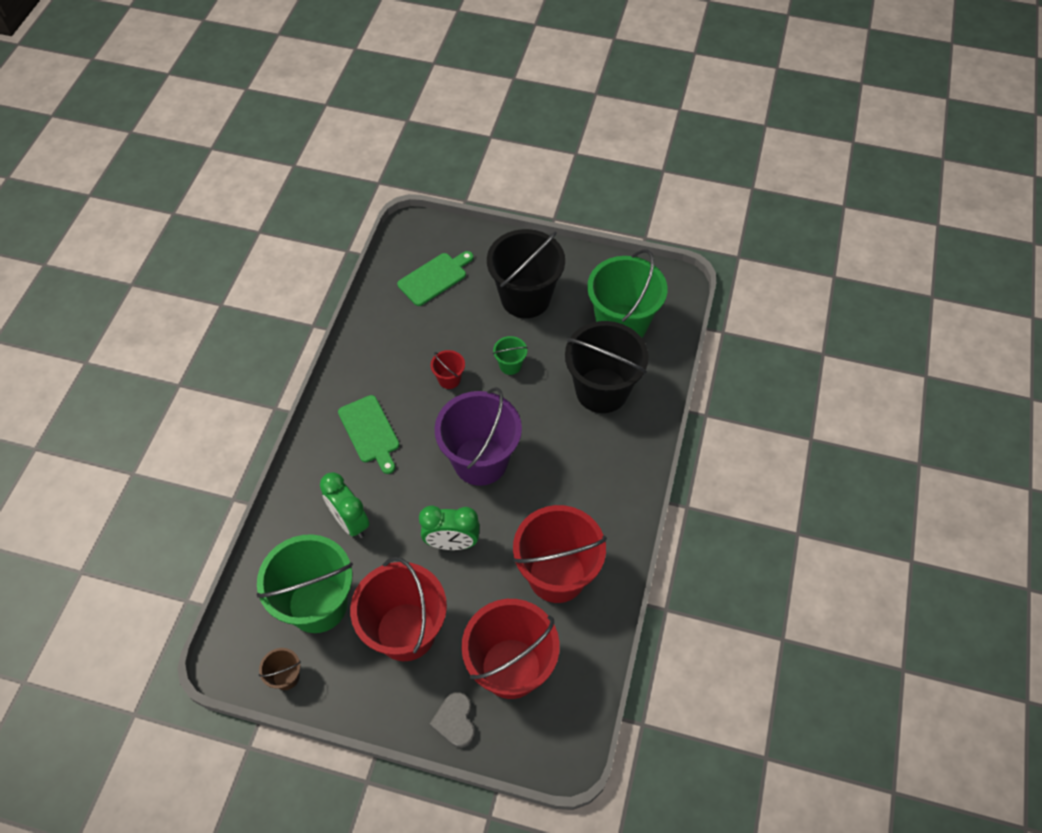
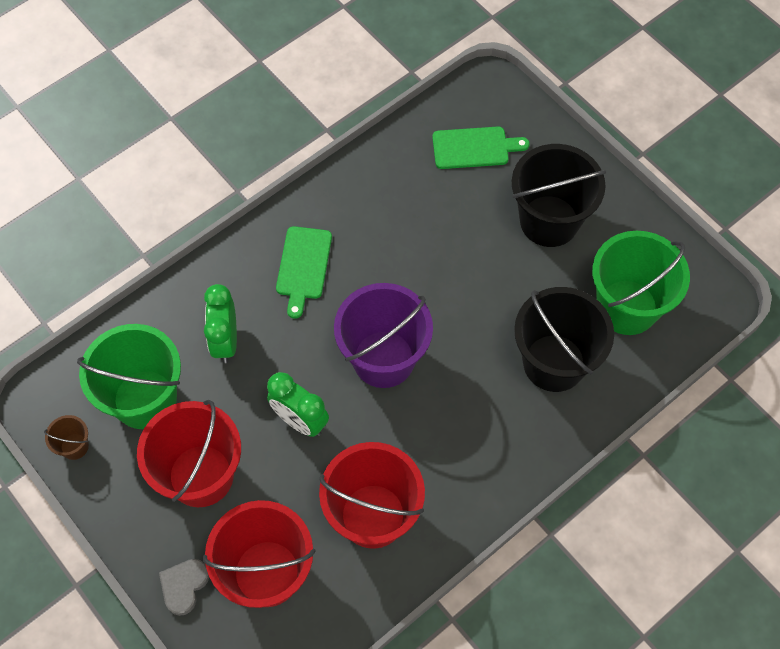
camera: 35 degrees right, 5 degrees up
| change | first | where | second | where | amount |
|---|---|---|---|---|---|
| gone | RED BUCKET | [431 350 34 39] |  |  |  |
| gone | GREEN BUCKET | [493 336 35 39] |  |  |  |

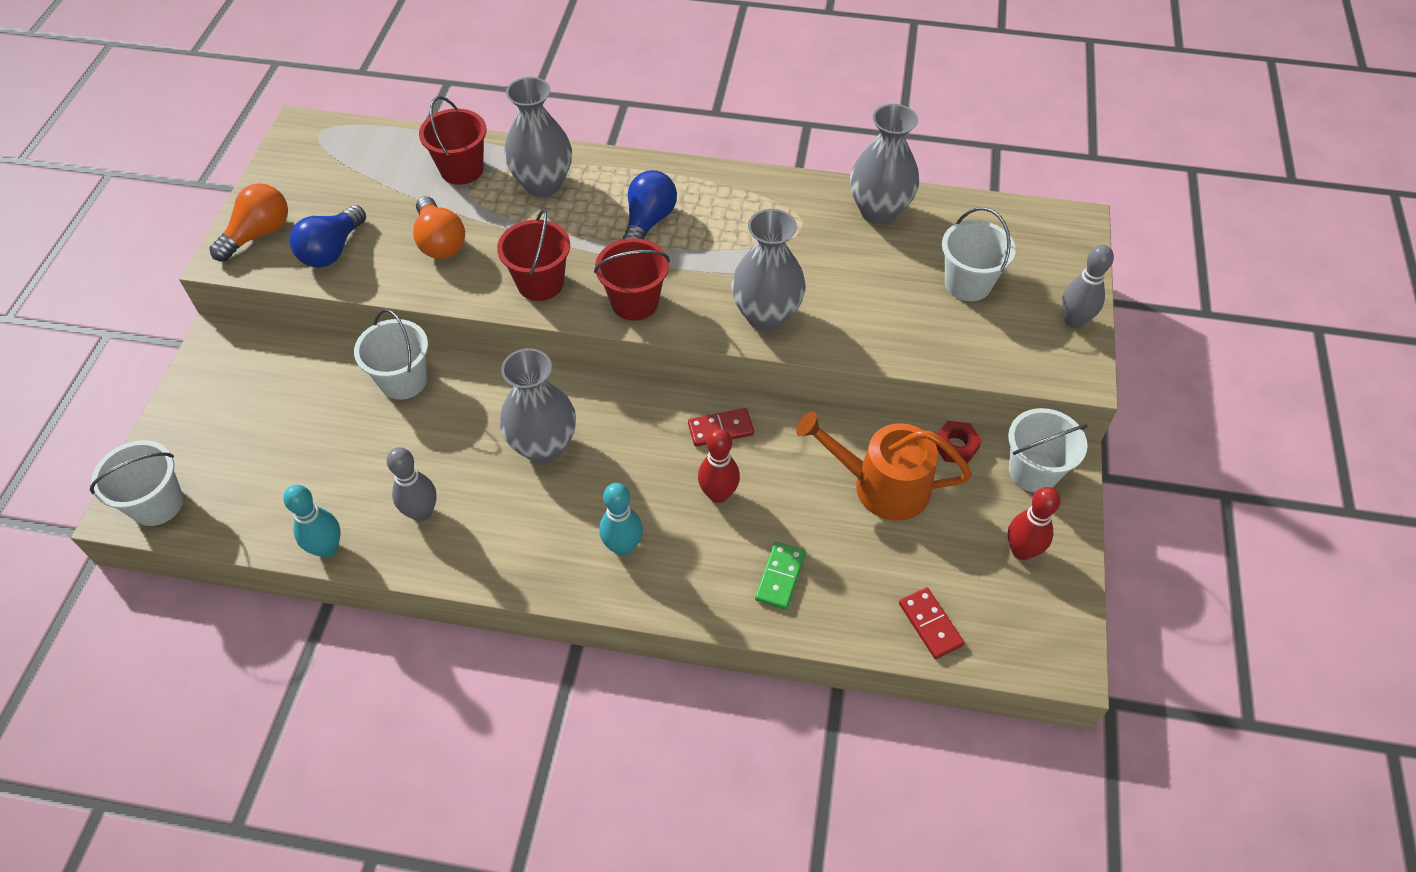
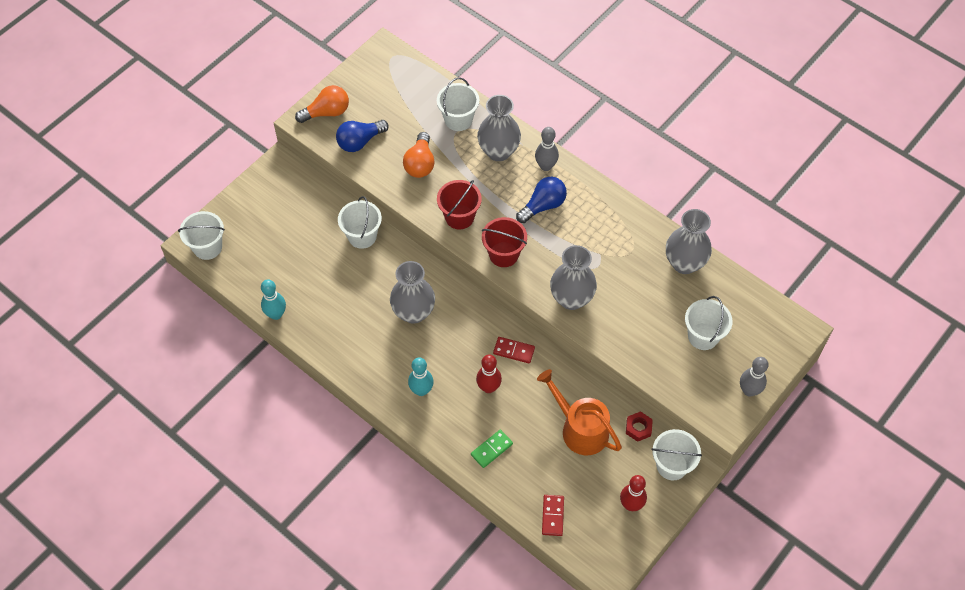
camera: 30 degrees right, 5 degrees up
| change | first | where | second | where | amount |
|---|---|---|---|---|---|
| shifted | GREY BOWLING PIN | [387 447 50 75] |  | [535 127 24 44] |  |
| repainted | RED BUCKET | [419 96 68 89] | WHITE BUCKET | [437 77 42 54] |  |

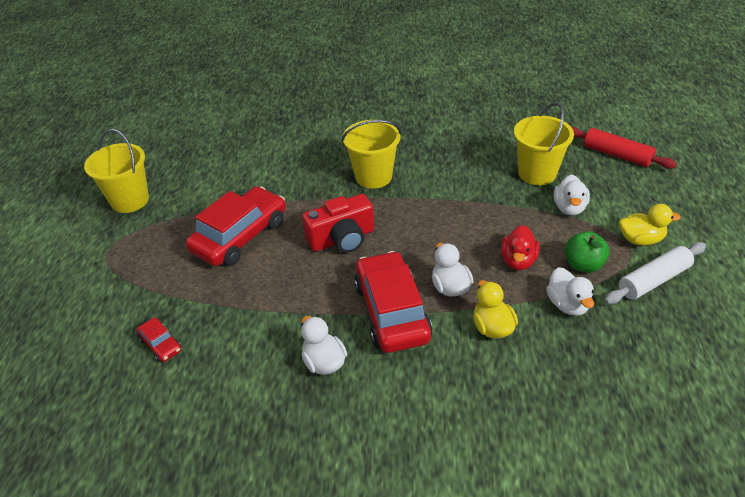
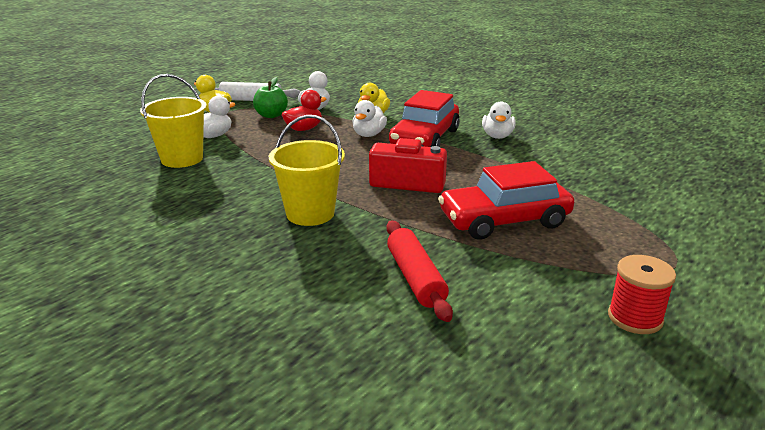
camera: 145 degrees left, 15 degrees down
| change | first | where | second | where | amount |
|---|---|---|---|---|---|
| swapped | YELLOW BUCKET | [84 129 65 84] | RED SPOOL | [608 255 68 79] |  |
| gone | RED CAR | [136 317 45 45] |  |  |  |
| shifted | RED ROLLING PIN | [572 127 105 42] |  | [386 221 67 101] |  |

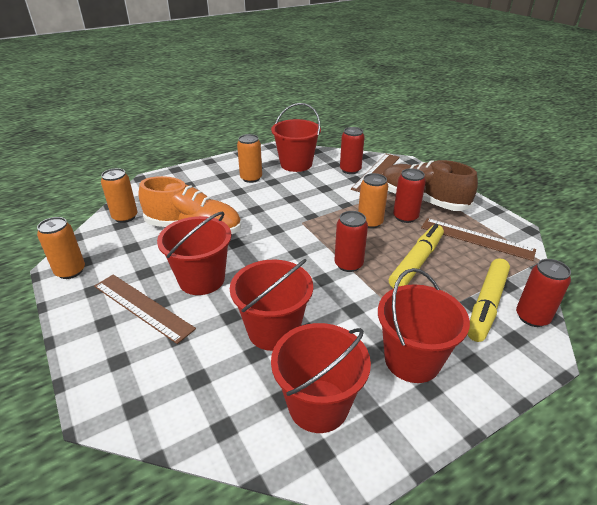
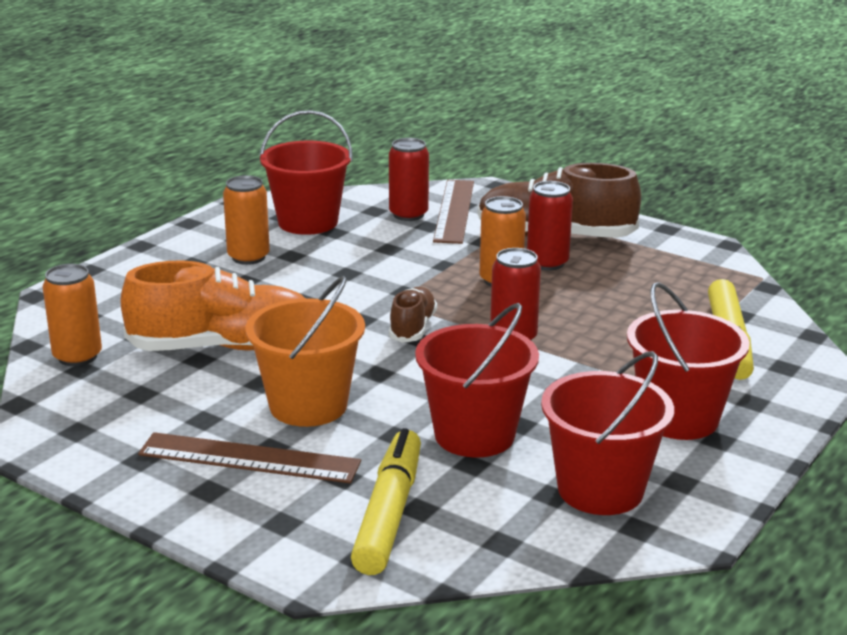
camera: 25 degrees left, 10 degrees down
| change | first | where | second | where | amount |
|---|---|---|---|---|---|
| gone | ORANGE CAN | [37 217 48 62] |  |  |  |
| repainted | RED BUCKET | [157 212 74 83] | ORANGE BUCKET | [245 276 120 151] |  |
| shifted | YELLOW MARKER | [389 224 55 65] |  | [351 428 70 147] |  |
| gone | BROWN RULER | [421 218 115 43] |  |  |  |
| gone | RED CAN | [516 259 55 68] |  |  |  |
| new |  |  | BROWN SHOE | [389 287 48 56] |  |

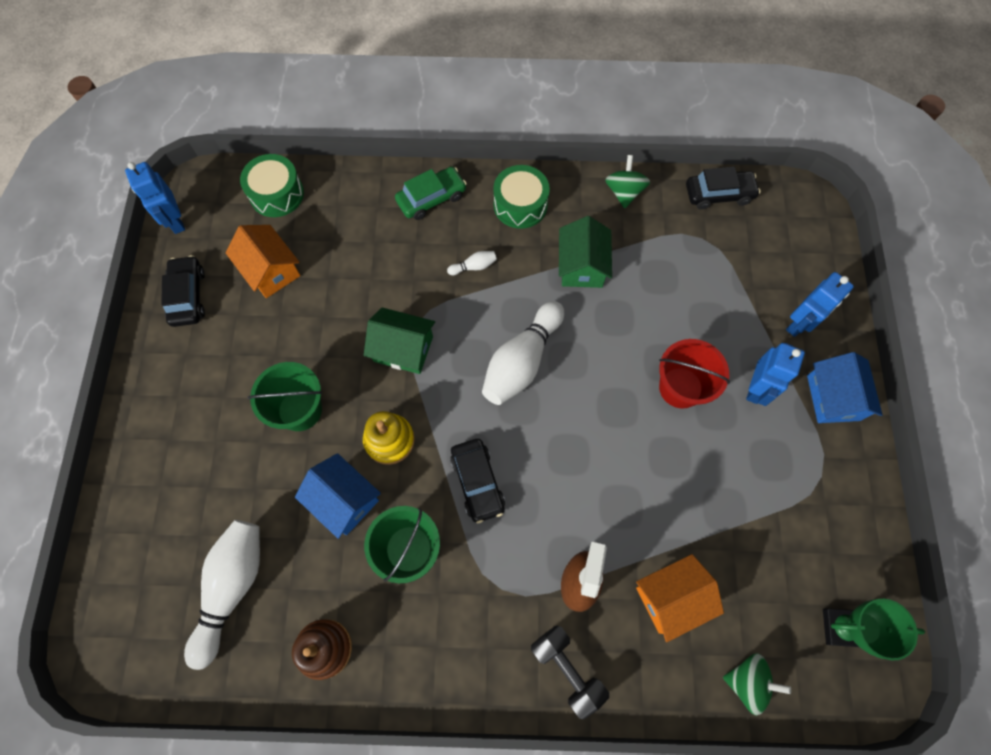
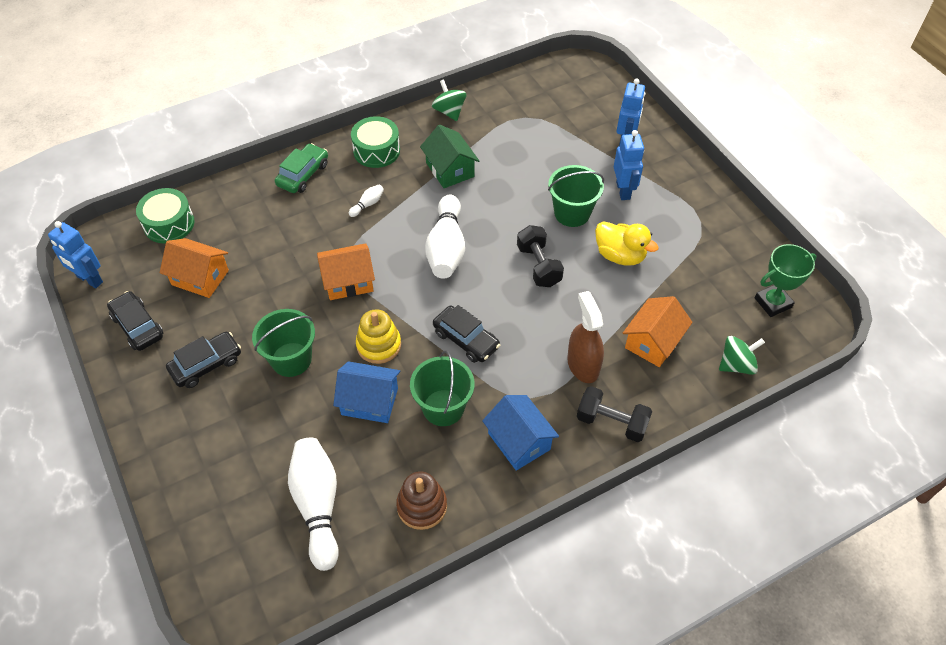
camera: 30 degrees left, 15 degrees down
| change | first | where | second | where | amount |
|---|---|---|---|---|---|
| repainted | GREEN HOUSE | [364 307 71 67] | ORANGE HOUSE | [317 243 58 57] |  |
| repainted | RED BUCKET | [659 339 71 70] | GREEN BUCKET | [548 165 56 62] |  |
| shifted | BLACK CAR | [686 167 75 42] |  | [166 332 75 56] |  |
| shifted | BLUE HOUSE | [807 352 75 71] |  | [482 395 77 76] |  |
| new |  |  | BLACK DUMBBELL | [517 225 47 62] |  |
| new |  |  | YELLOW DUCK | [595 221 64 44] |  |

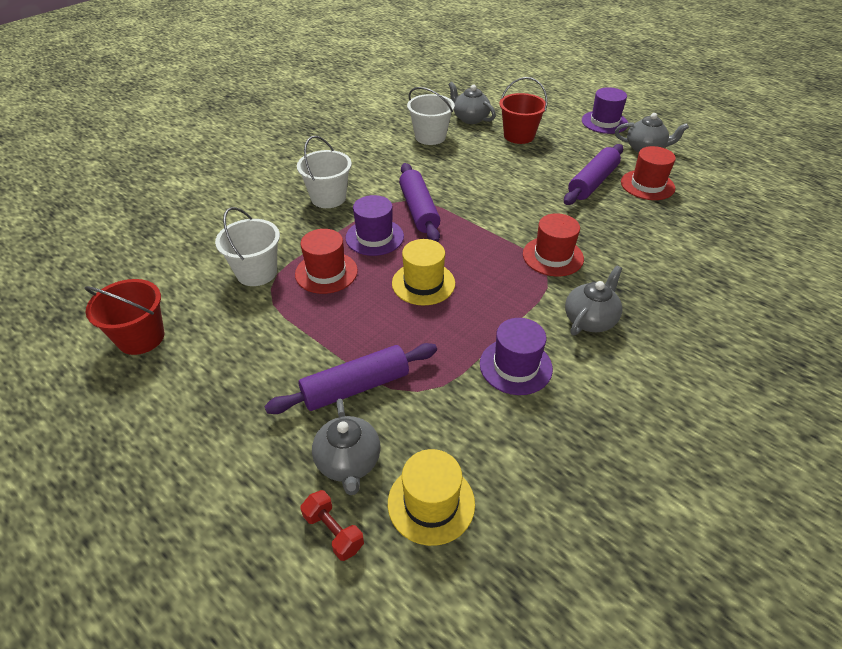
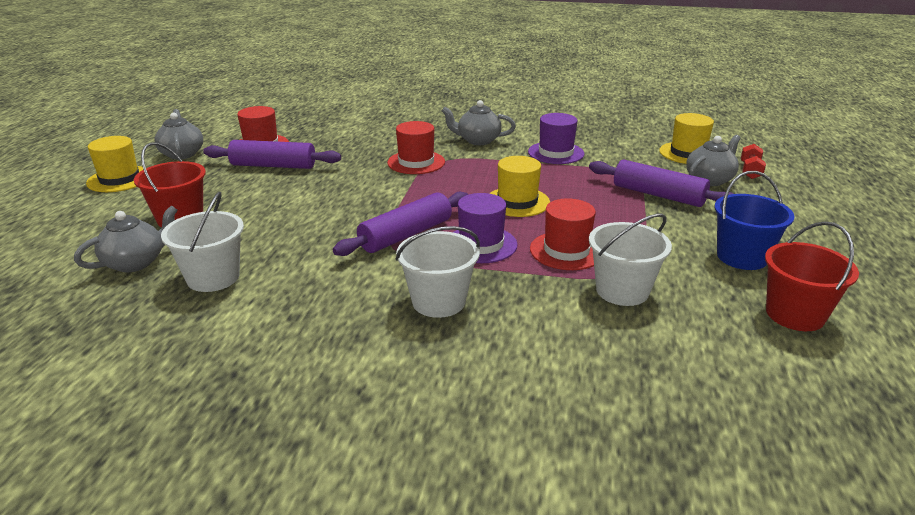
camera: 120 degrees left, 15 degrees down
| change | first | where | second | where | amount |
|---|---|---|---|---|---|
| rotated | GREY TEAPOT | [448 82 48 42] |  | [74 205 104 67] | 150 degrees counterclockwise |
| repainted | PURPLE HAT | [582 87 46 47] | YELLOW HAT | [86 136 57 56] |  |
| new |  |  | BLUE BUCKET | [714 171 81 99] |  |

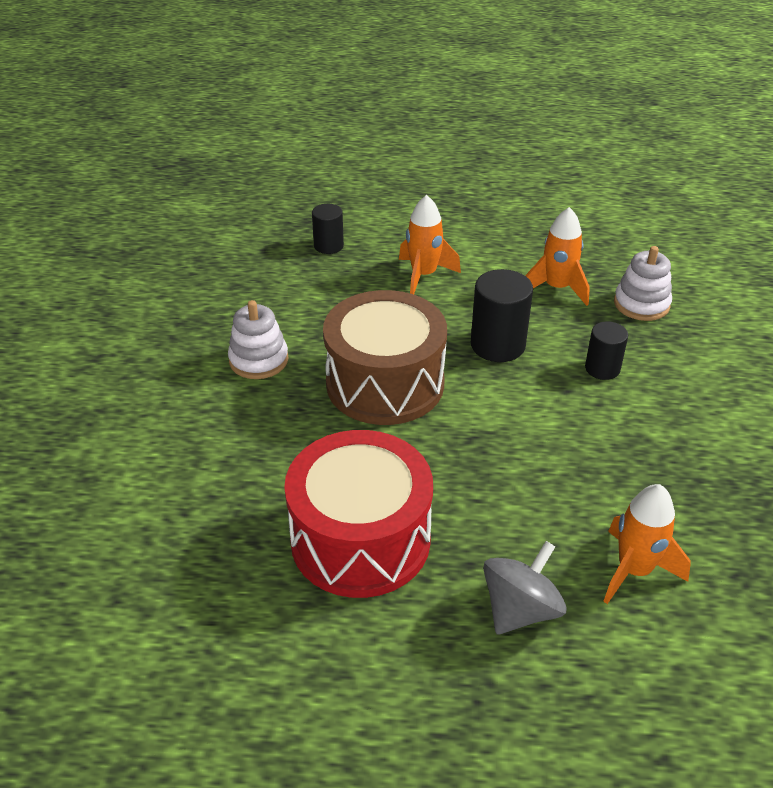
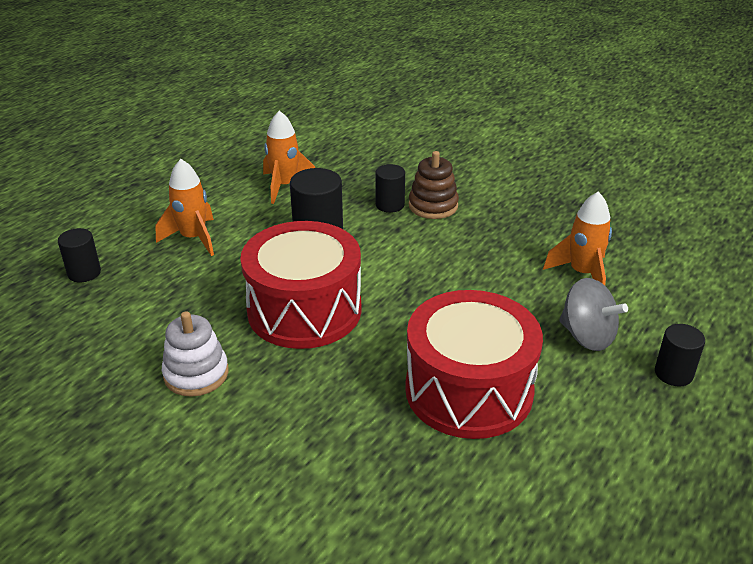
camera: 60 degrees left, 5 degrees down
| change | first | where | second | where | amount |
|---|---|---|---|---|---|
| repainted | BROWN DRUM | [323 290 124 135] | RED DRUM | [240 221 122 128] |  |
| rotated | GREY SPINNING TOP | [483 541 84 93] |  | [559 278 69 73] | 150 degrees clockwise |
| gone | WHITE STACKING TOY | [614 246 58 75] |  |  |  |
| new |  |  | BROWN STACKING TOY | [409 151 50 68] |  |
| new |  |  | BLACK CYLINDER | [655 324 50 63] |  |

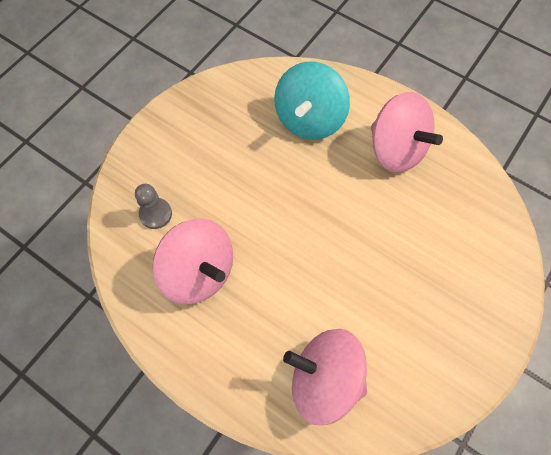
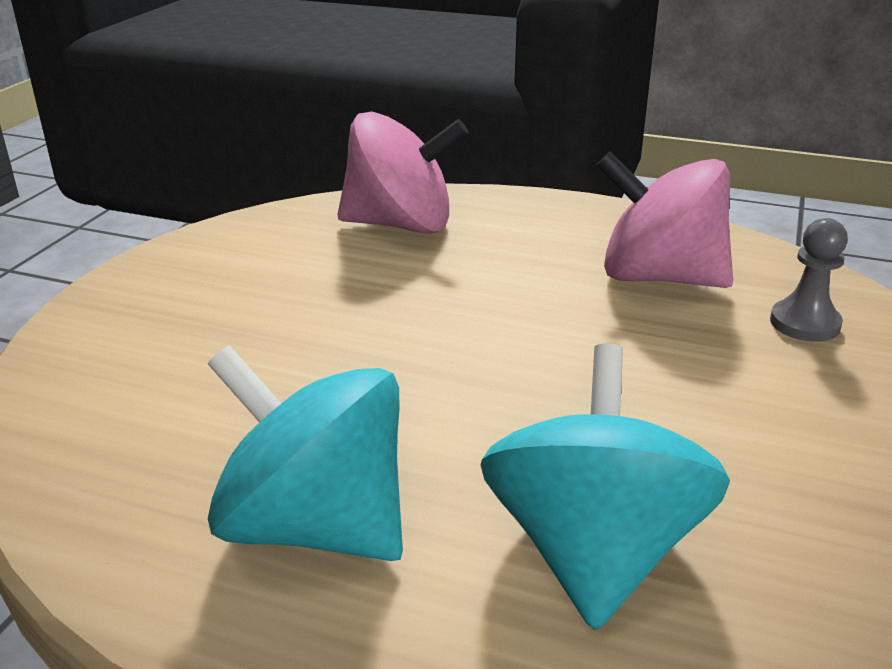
camera: 165 degrees right, 35 degrees down
| change | first | where | second | where | amount |
|---|---|---|---|---|---|
| repainted | PINK SPINNING TOP | [371 92 72 80] | TURQUOISE SPINNING TOP | [208 345 195 216] |  |

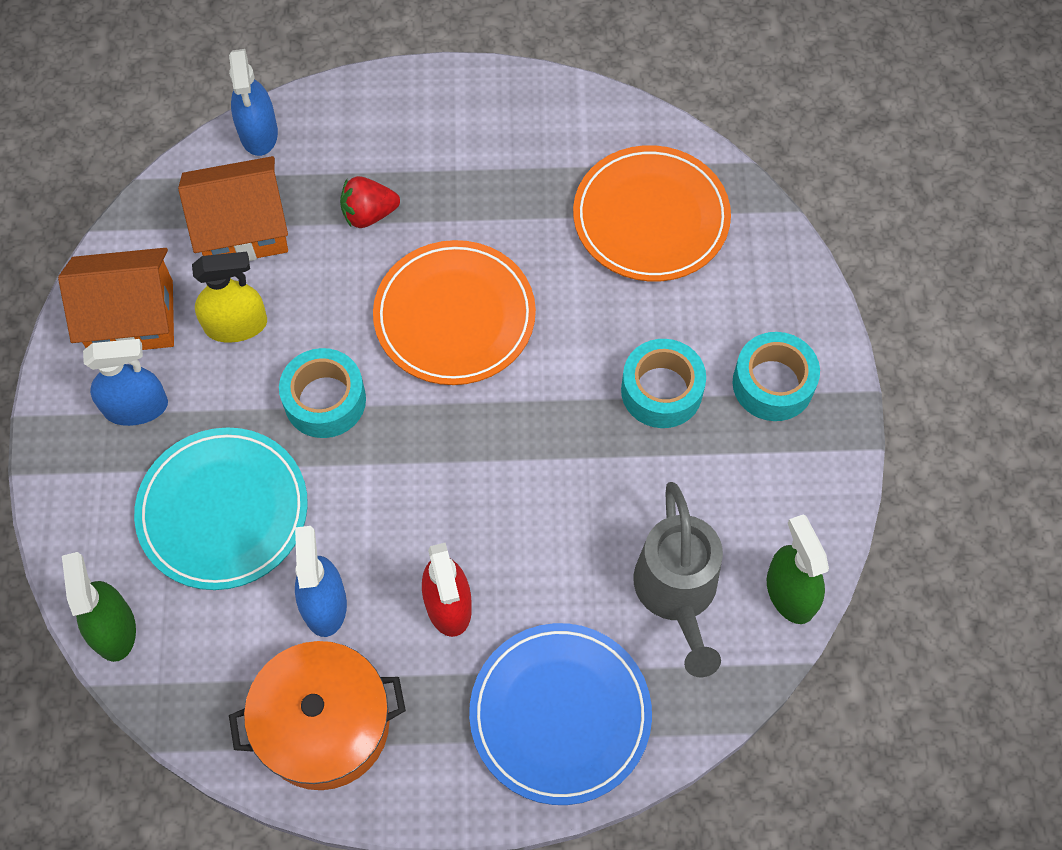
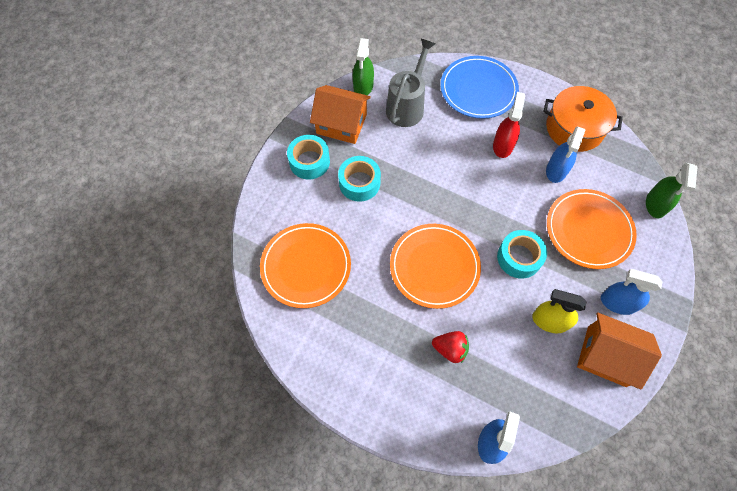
camera: 150 degrees left, 0 degrees up
| change | first | where | second | where | amount |
|---|---|---|---|---|---|
| repainted | TURQUOISE PLATE | [134 427 174 163] | ORANGE PLATE | [547 189 90 80] |  |
| shifted | ORANGE HOUSE | [178 156 110 105] |  | [310 85 61 59] |  |

